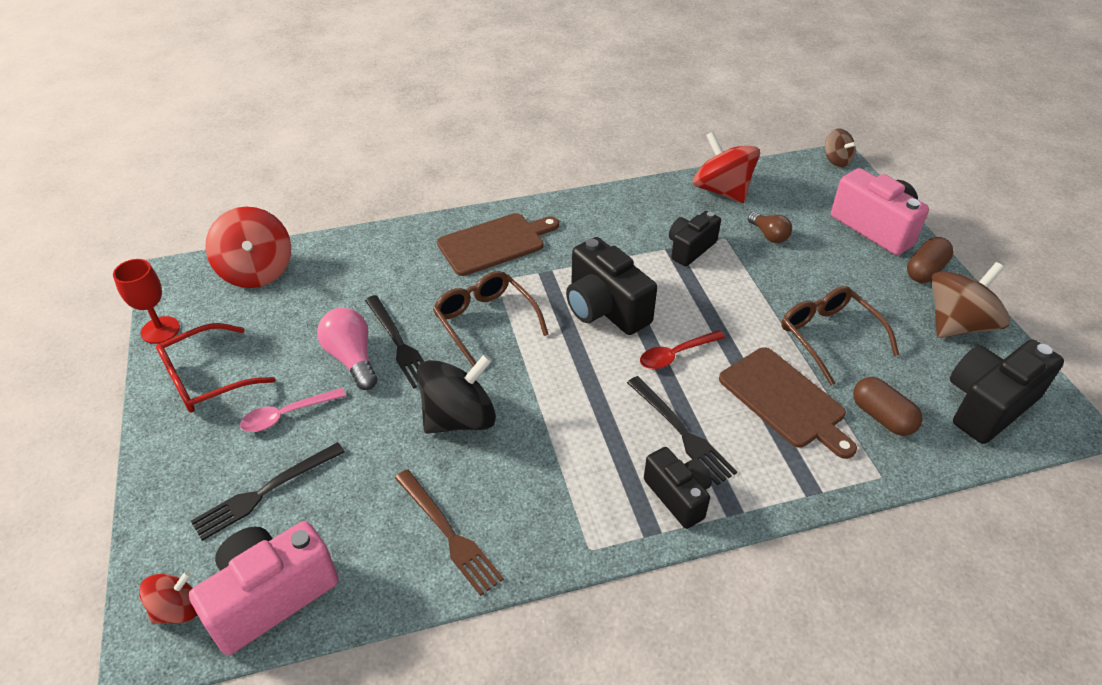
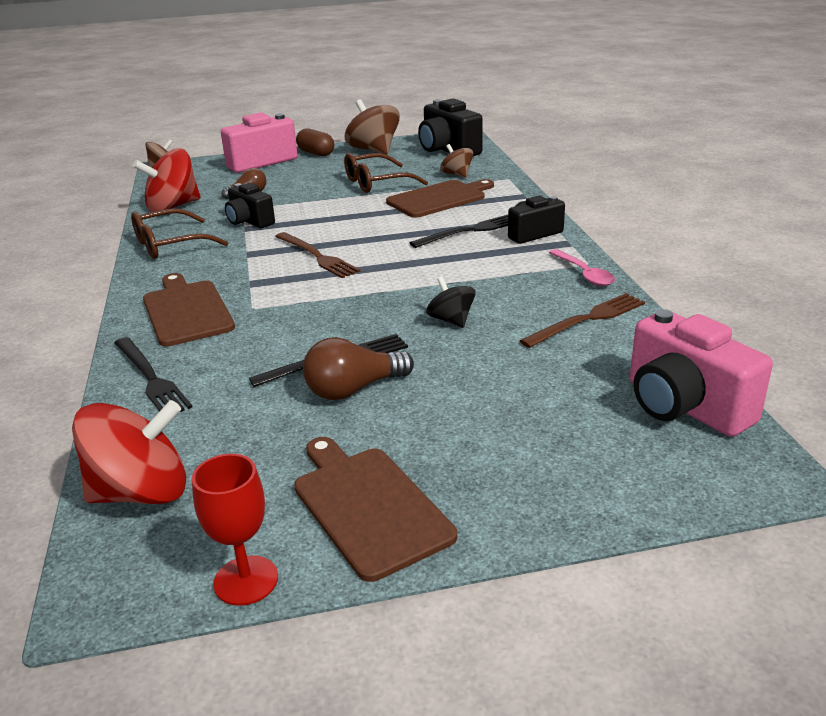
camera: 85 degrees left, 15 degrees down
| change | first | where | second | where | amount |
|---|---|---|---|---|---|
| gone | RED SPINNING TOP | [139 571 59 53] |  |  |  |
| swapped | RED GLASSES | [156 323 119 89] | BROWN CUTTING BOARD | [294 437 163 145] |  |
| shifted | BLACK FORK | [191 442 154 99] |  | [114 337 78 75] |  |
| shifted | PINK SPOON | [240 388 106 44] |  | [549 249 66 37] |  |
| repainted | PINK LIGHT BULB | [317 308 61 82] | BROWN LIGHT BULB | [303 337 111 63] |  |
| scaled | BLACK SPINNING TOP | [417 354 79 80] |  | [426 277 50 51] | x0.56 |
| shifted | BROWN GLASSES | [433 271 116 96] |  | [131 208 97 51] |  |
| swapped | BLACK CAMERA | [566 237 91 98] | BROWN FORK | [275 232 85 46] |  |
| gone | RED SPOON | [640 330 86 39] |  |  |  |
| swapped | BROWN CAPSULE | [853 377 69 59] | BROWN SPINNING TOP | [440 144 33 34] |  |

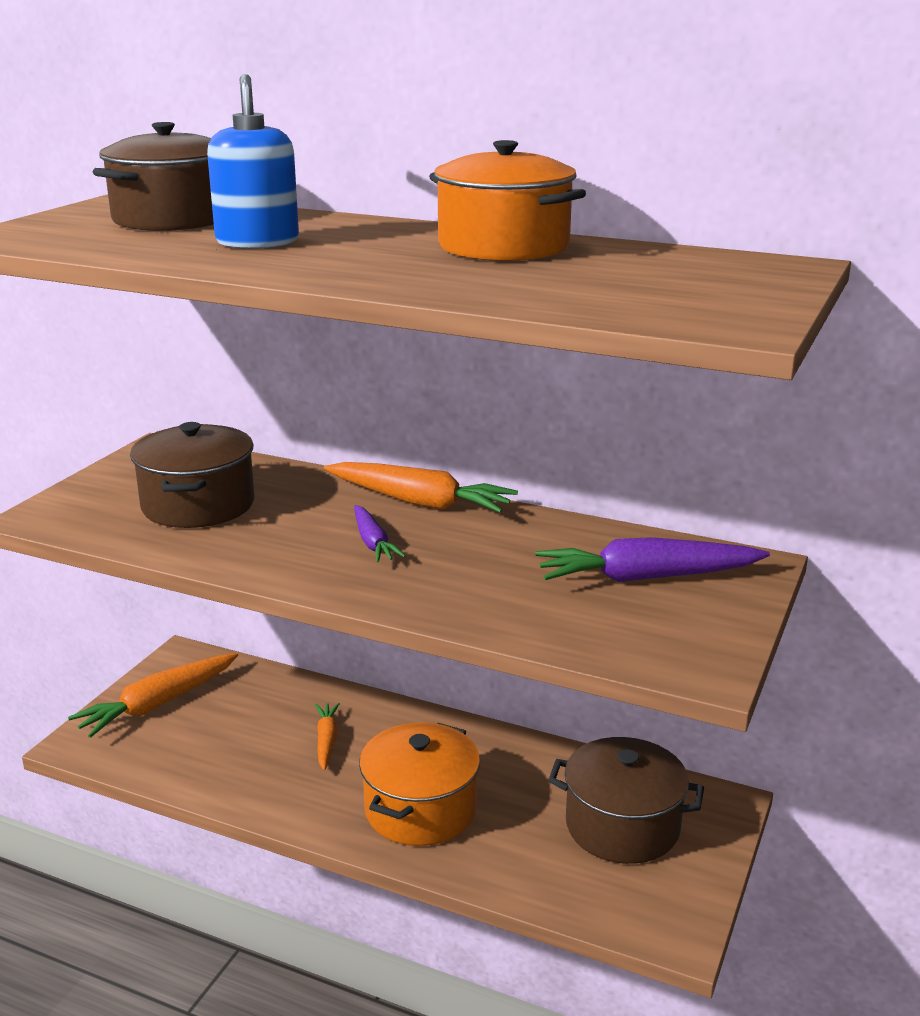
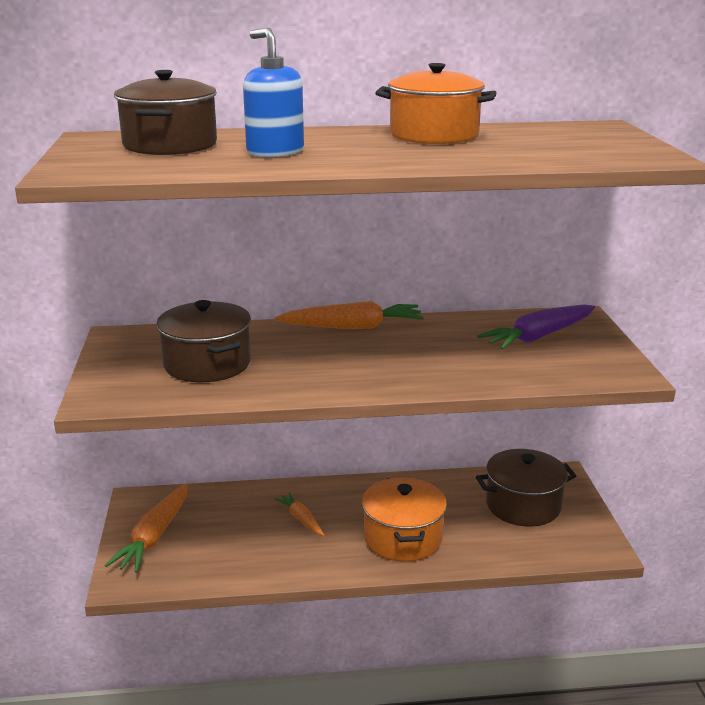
camera: 30 degrees left, 0 degrees up
| change | first | where | second | where | amount |
|---|---|---|---|---|---|
| gone | PURPLE CARROT | [354 505 52 57] |  |  |  |

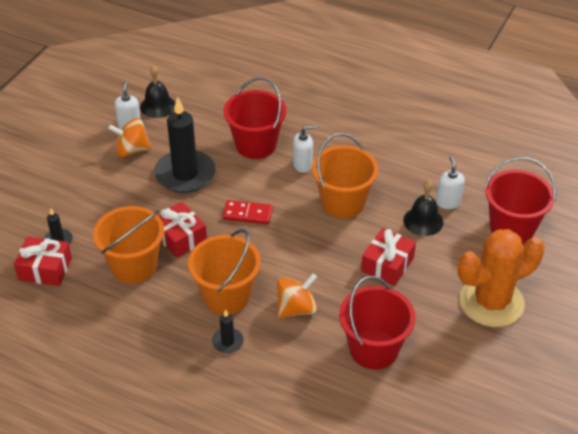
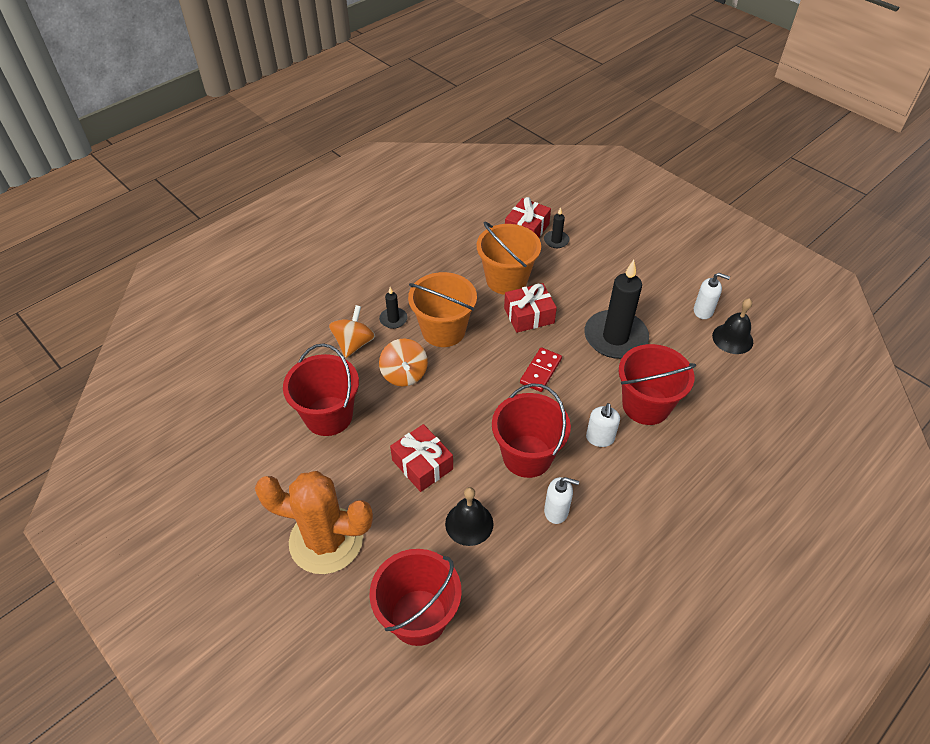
camera: 110 degrees right, 5 degrees up
| change | first | where | second | where | amount |
|---|---|---|---|---|---|
| shifted | ORANGE SPINNING TOP | [108 118 43 39] |  | [329 305 46 53] |  |
| repainted | ORANGE BUCKET | [312 133 66 85] | RED BUCKET | [492 383 79 95] |  |
| shifted | WHITE SOAP DISPENSER | [436 156 29 53] |  | [544 477 35 47] |  |
| rotated | ORANGE CACTUS | [458 229 87 98] |  | [255 471 118 103] | 75 degrees counterclockwise |

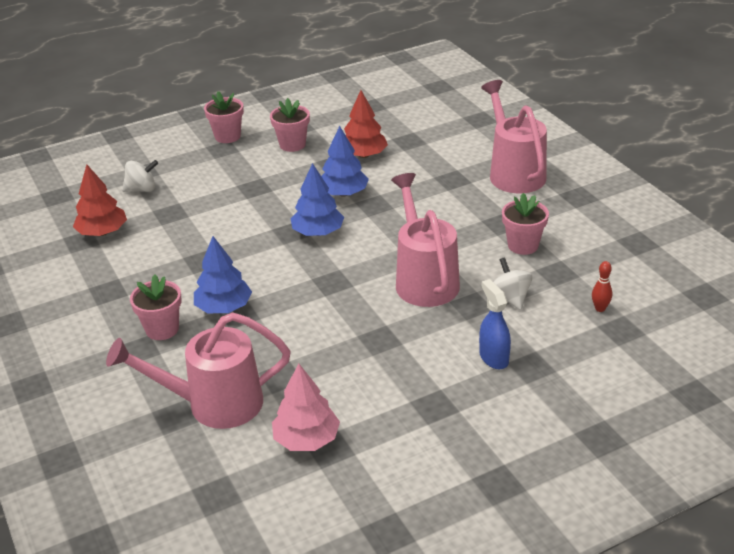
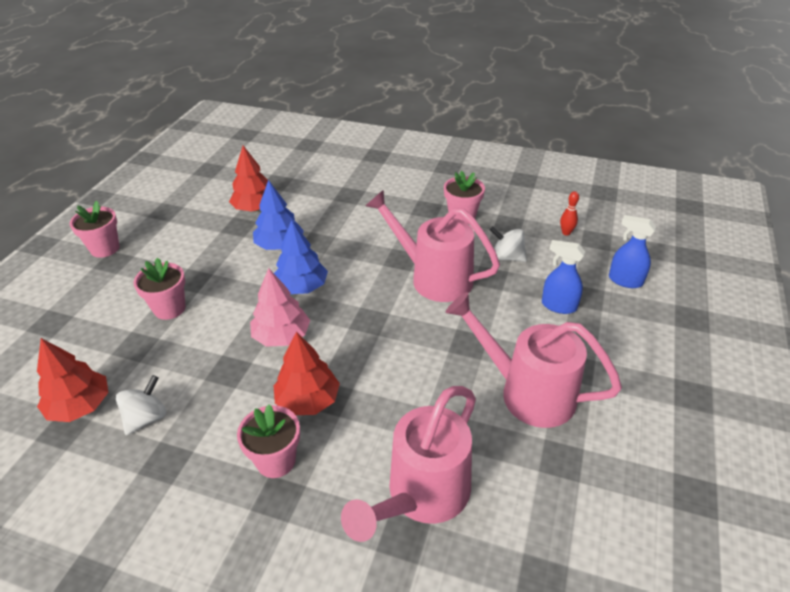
camera: 45 degrees left, 5 degrees up
| change | first | where | second | where | amount |
|---|---|---|---|---|---|
| shifted | WHITE SPINNING TOP | [122 160 36 32] |  | [116 375 50 60] |  |
| repainted | BLUE TREE | [194 236 58 77] | RED TREE | [273 332 67 83] |  |
| shifted | PINK FLOWER POT | [270 98 40 54] |  | [134 258 52 62] |  |
| shifted | PINK TREE | [272 364 68 87] |  | [250 268 60 78] |  |
| shifted | PINK WATERING CAN | [481 80 66 113] |  | [446 292 176 136] |  |
| new |  |  | BLUE SPRAY BOTTLE | [609 215 47 73] |  |

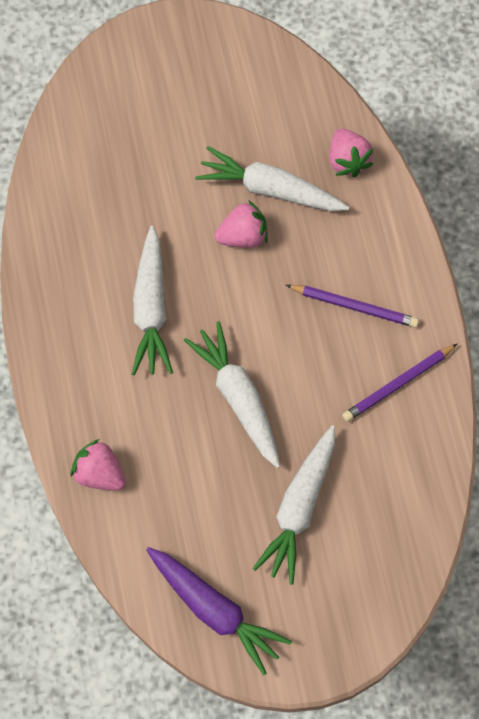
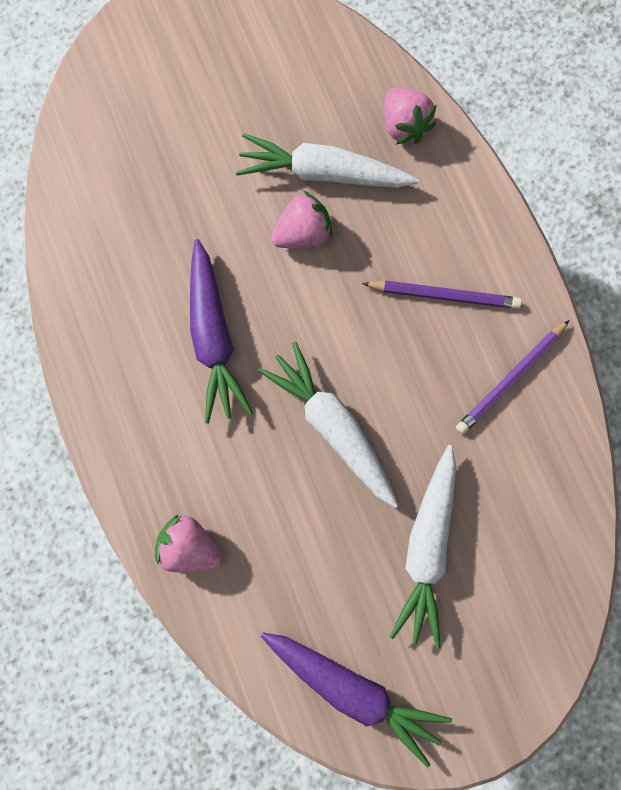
camera: 10 degrees left, 10 degrees up
| change | first | where | second | where | amount |
|---|---|---|---|---|---|
| repainted | WHITE CARROT | [132 226 41 149] | PURPLE CARROT | [190 239 63 185] |  |

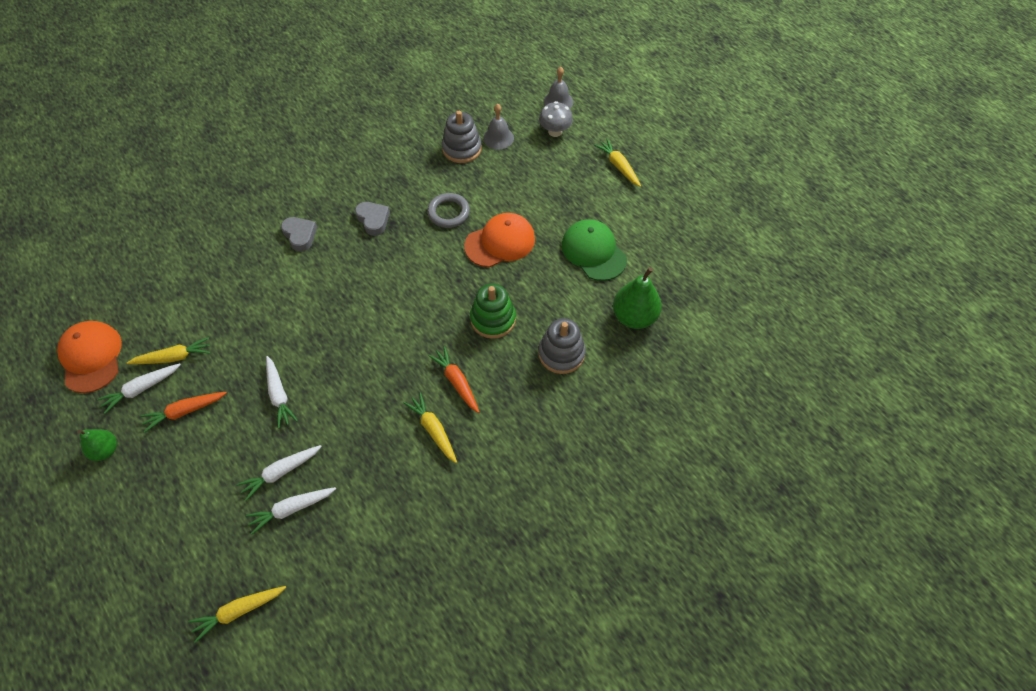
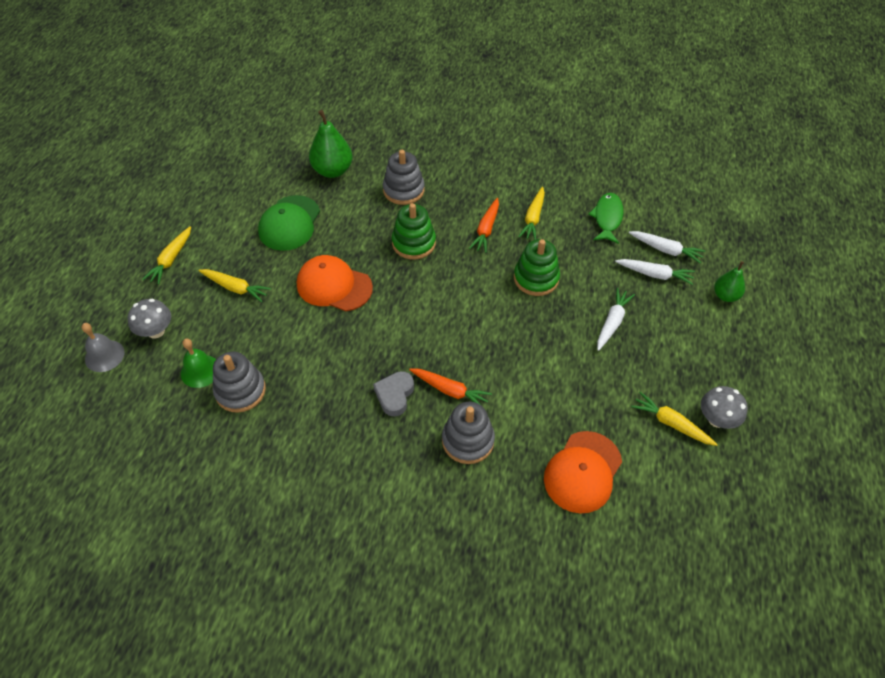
camera: 130 degrees left, 5 degrees down
| change | first | where | second | where | amount |
|---|---|---|---|---|---|
| shifted | ORANGE CAP | [57 321 65 72] |  | [544 431 78 83] |  |
| shifted | GREEN PEAR | [77 429 40 32] |  | [714 261 31 41] |  |
| swapped | WHITE CARROT | [97 363 84 51] | GREY MUSHROOM | [701 386 47 43] |  |
| shifted | ORANGE CARROT | [140 392 87 40] |  | [409 369 83 37] |  |
| shifted | YELLOW CARROT | [189 586 97 57] |  | [198 269 73 33] |  |
| swapped | GREY HEART | [281 217 36 34] | GREY STACKING TOY | [442 402 53 62] |  |
| gone | GREY RING | [427 193 43 35] |  |  |  |
| repainted | GREY BELL | [483 104 31 45] | GREEN BELL | [181 339 35 49] |  |
| new |  |  | GREEN STACKING TOY | [514 239 46 57] |  |
| new |  |  | GREEN FISH | [589 193 34 51] |  |

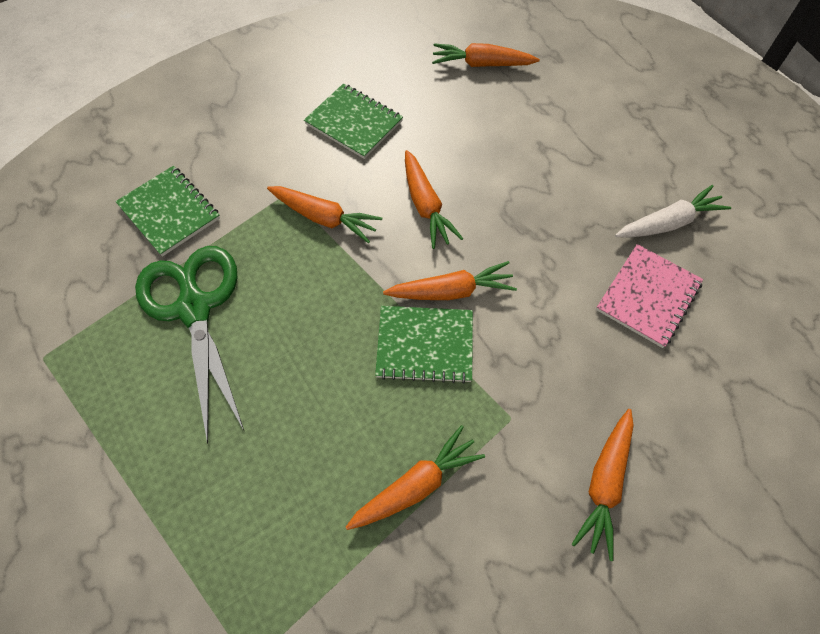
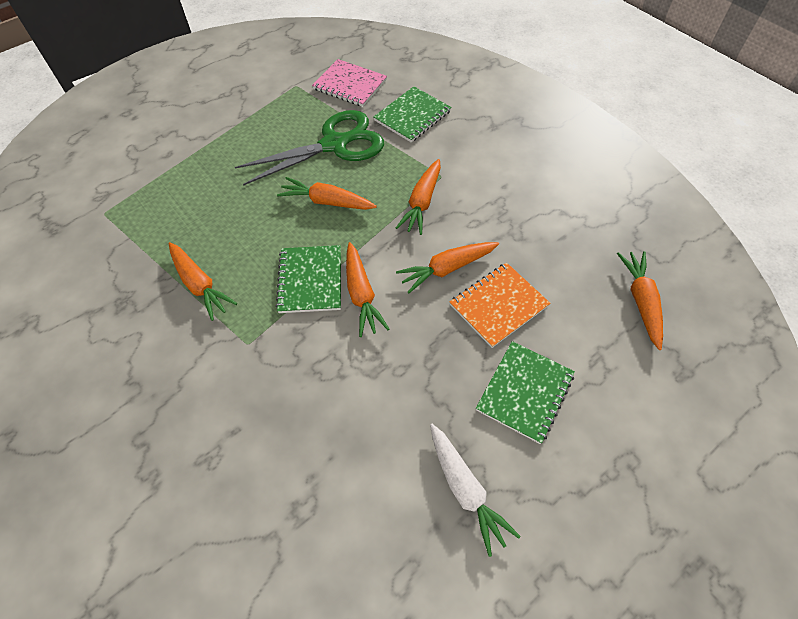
camera: 85 degrees right, 5 degrees down
| change | first | where | second | where | amount |
|---|---|---|---|---|---|
| shifted | GREEN NOTEBOOK | [304 83 99 76] |  | [476 341 99 103] |  |
| shifted | ORANGE CARROT | [572 409 62 152] |  | [277 177 100 33] |  |
| shifted | PINK NOTEBOOK | [596 244 107 104] |  | [312 59 75 48] |  |
| new |  |  | ORANGE NOTEBOOK | [450 263 101 85] |  |

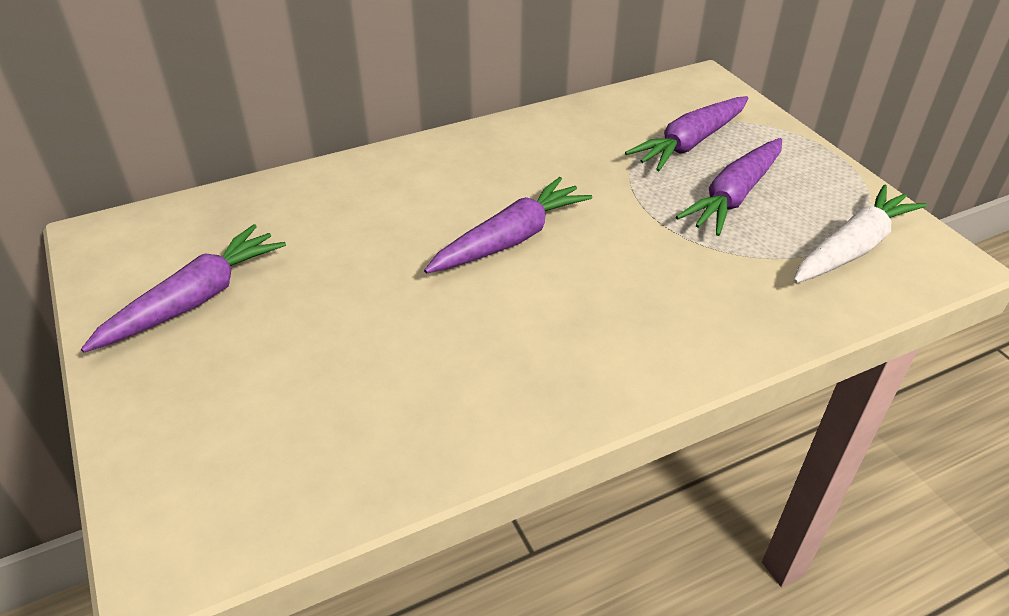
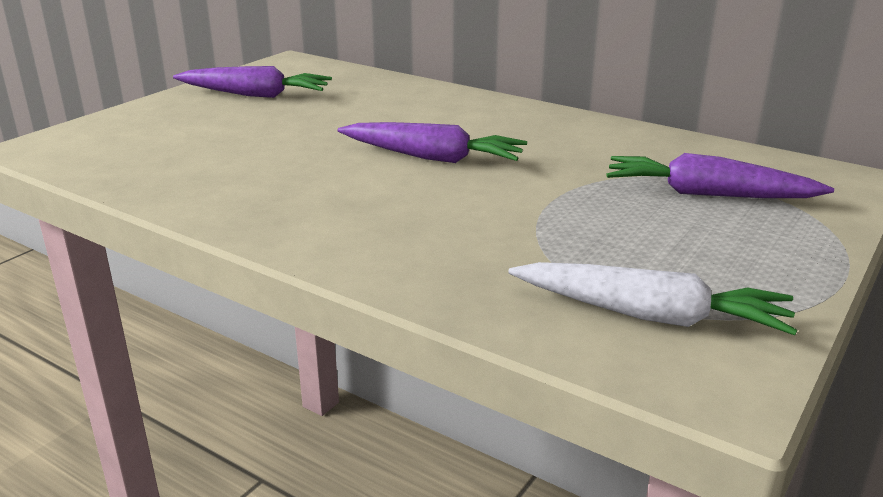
camera: 60 degrees right, 15 degrees down
| change | first | where | second | where | amount |
|---|---|---|---|---|---|
| gone | PURPLE CARROT | [676 138 106 98] |  |  |  |

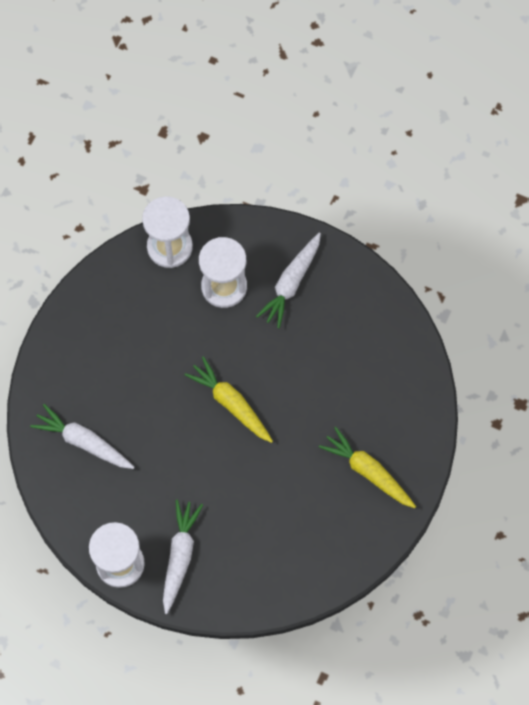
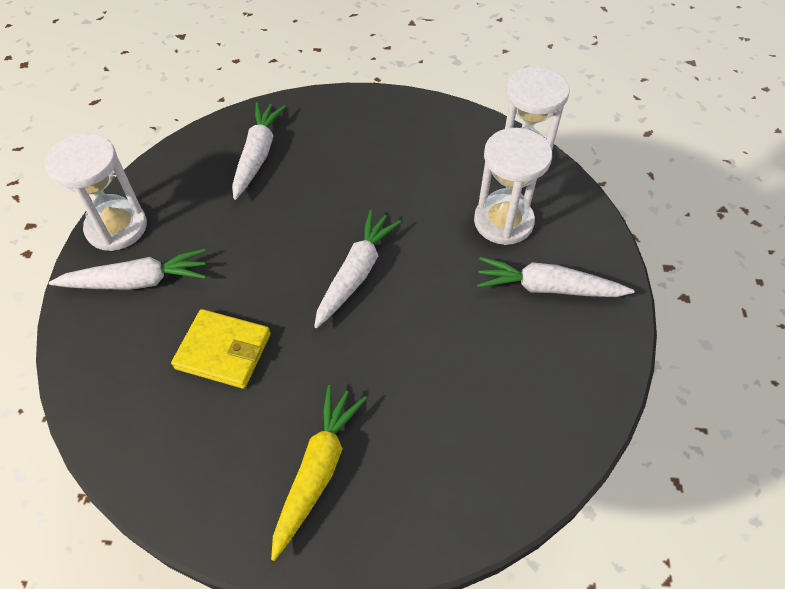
camera: 70 degrees right, 15 degrees down
| change | first | where | second | where | amount |
|---|---|---|---|---|---|
| repainted | YELLOW CARROT | [184 357 89 86] | WHITE CARROT | [314 210 87 118] |  |
| new |  |  | YELLOW WALLET | [171 309 100 80] |  |

